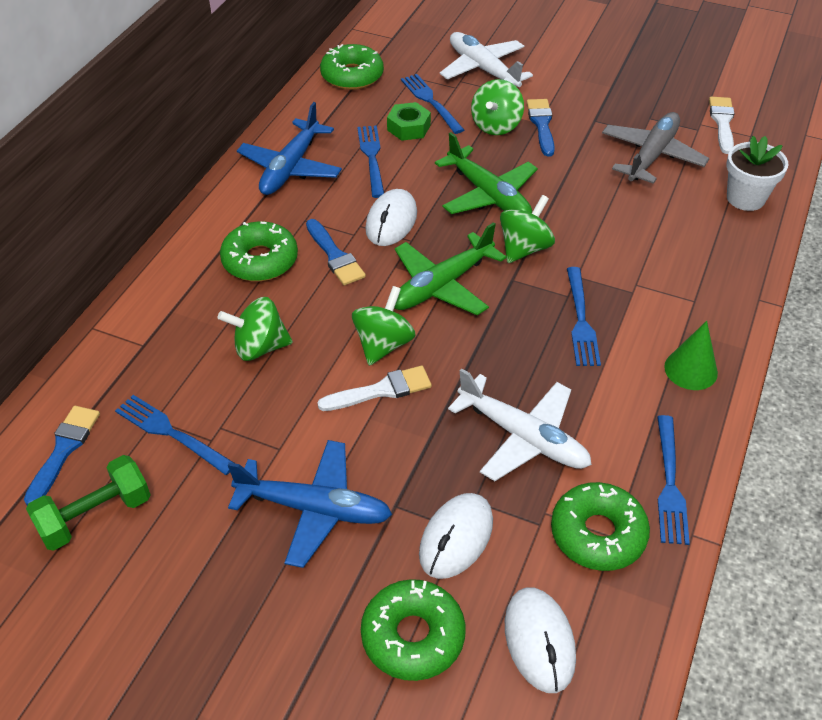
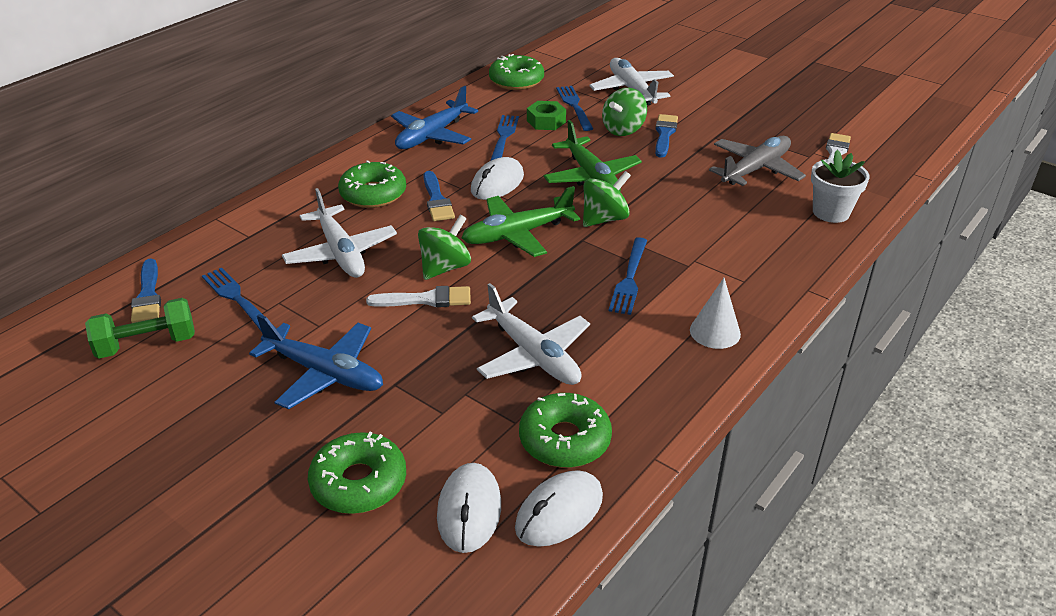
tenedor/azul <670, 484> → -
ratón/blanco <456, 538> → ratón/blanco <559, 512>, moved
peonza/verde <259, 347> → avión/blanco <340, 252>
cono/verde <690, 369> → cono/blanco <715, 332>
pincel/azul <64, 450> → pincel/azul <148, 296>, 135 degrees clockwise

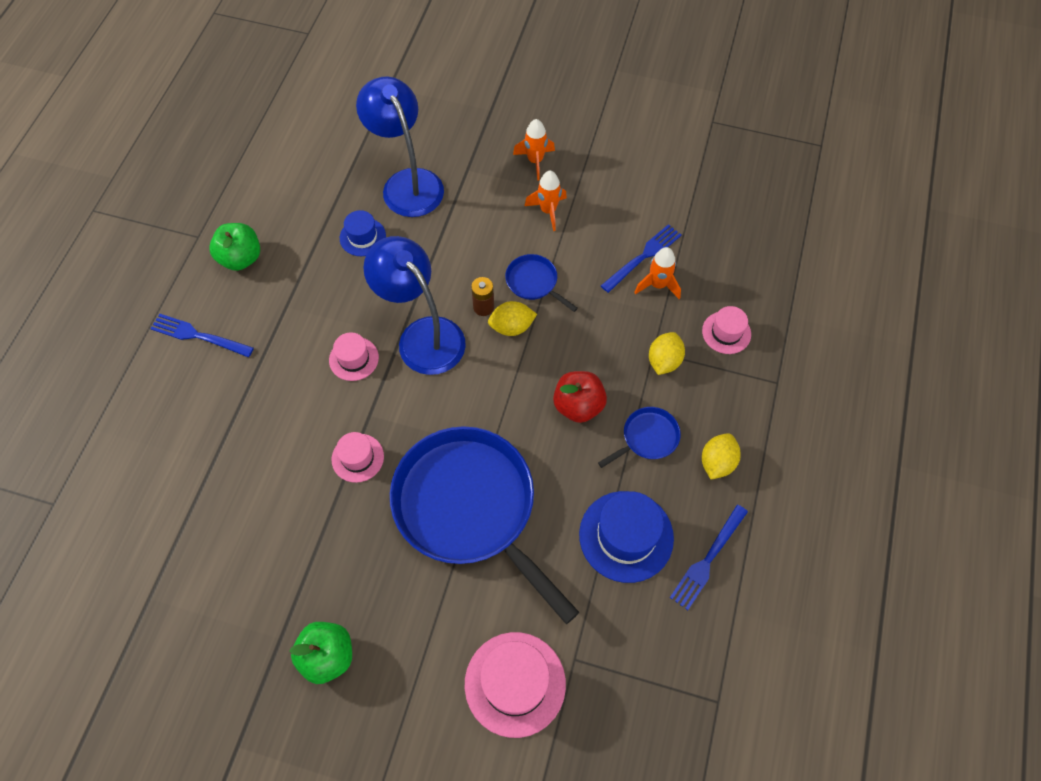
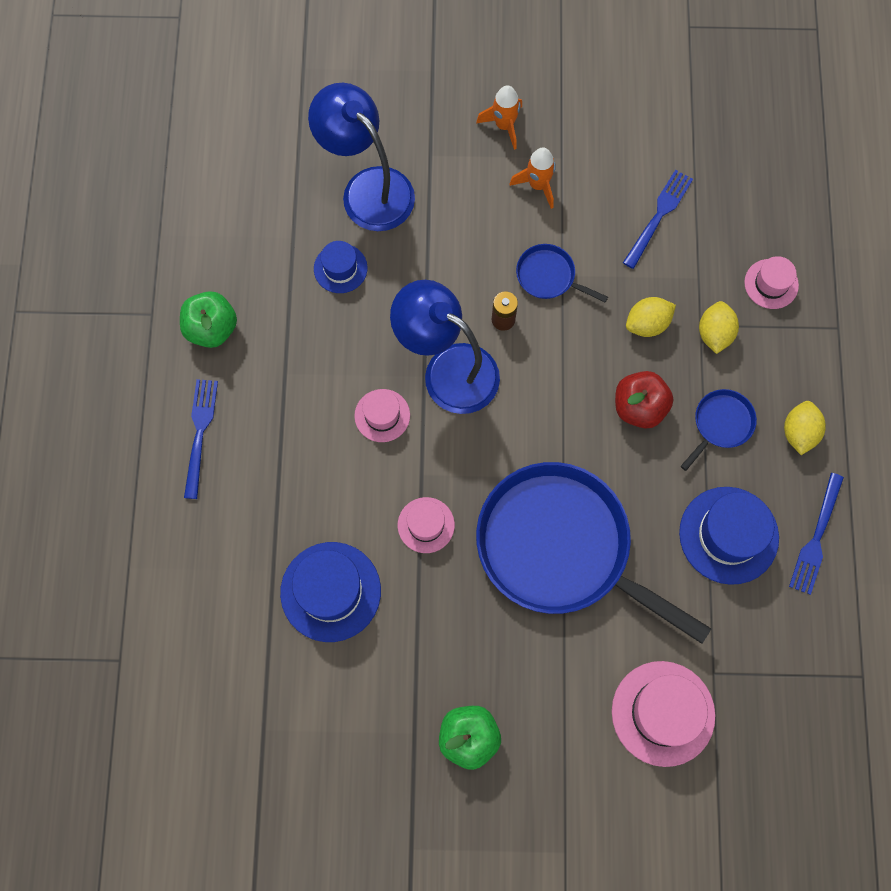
cohete/naranja <658, 285> → -
- → sombrero/azul <330, 591>
limón/amarillo <512, 327> → limón/amarillo <647, 324>, moved
tenedor/azul <198, 336> → tenedor/azul <200, 433>, 90 degrees clockwise

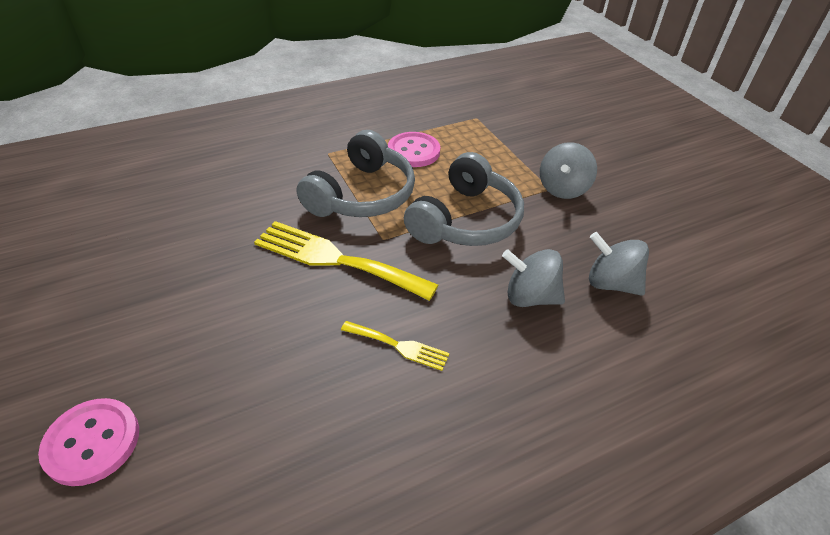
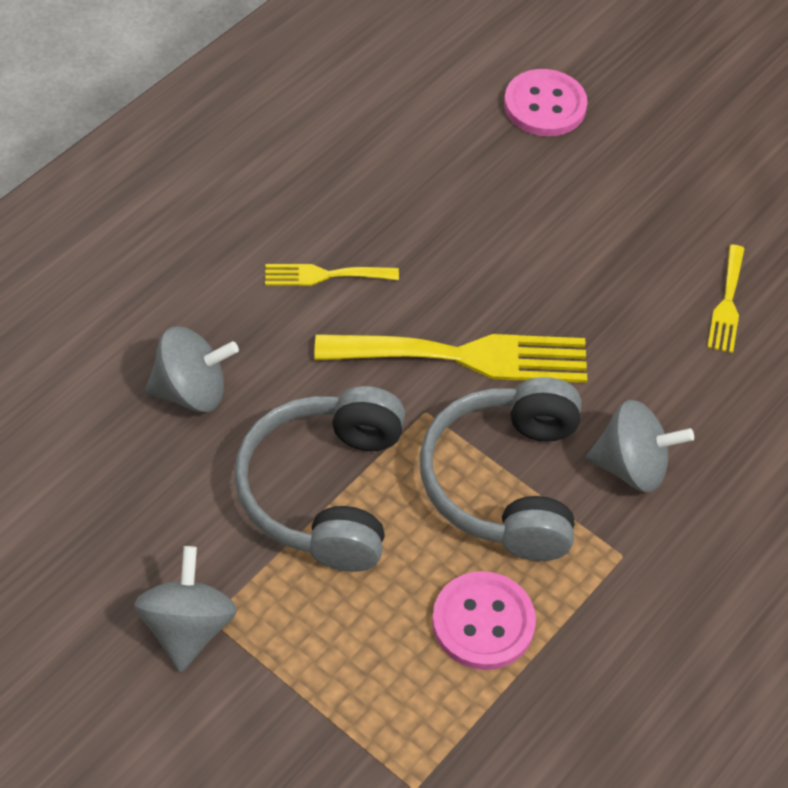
- → tenedor/amarillo <727, 304>
peonza/gris <611, 283> → peonza/gris <631, 466>, moved

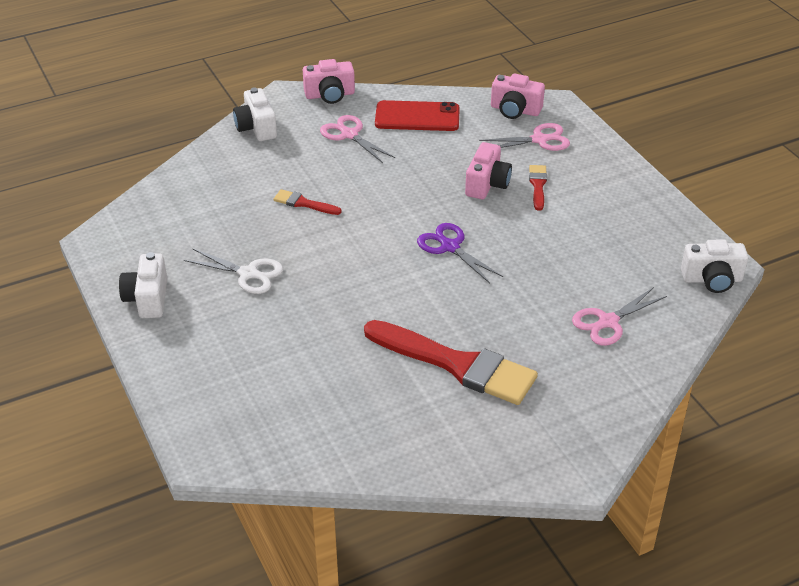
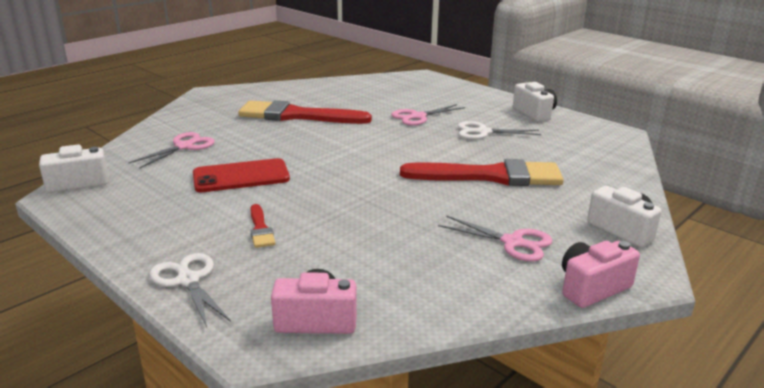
tijeras/morado <450, 247> → -
cámara/rosa <487, 184> → -
- → tijeras/blanco <188, 280>
móvil/rojo <417, 117> → móvil/rojo <241, 176>, moved
tijeras/rosa <539, 140> → tijeras/rosa <418, 117>, moved
pincel/rojo <303, 203> → pincel/rojo <491, 176>, x2.26

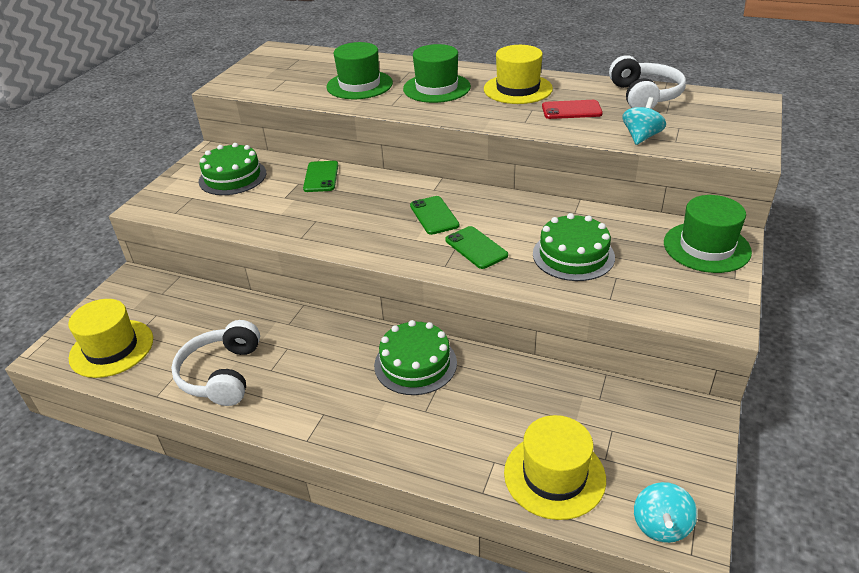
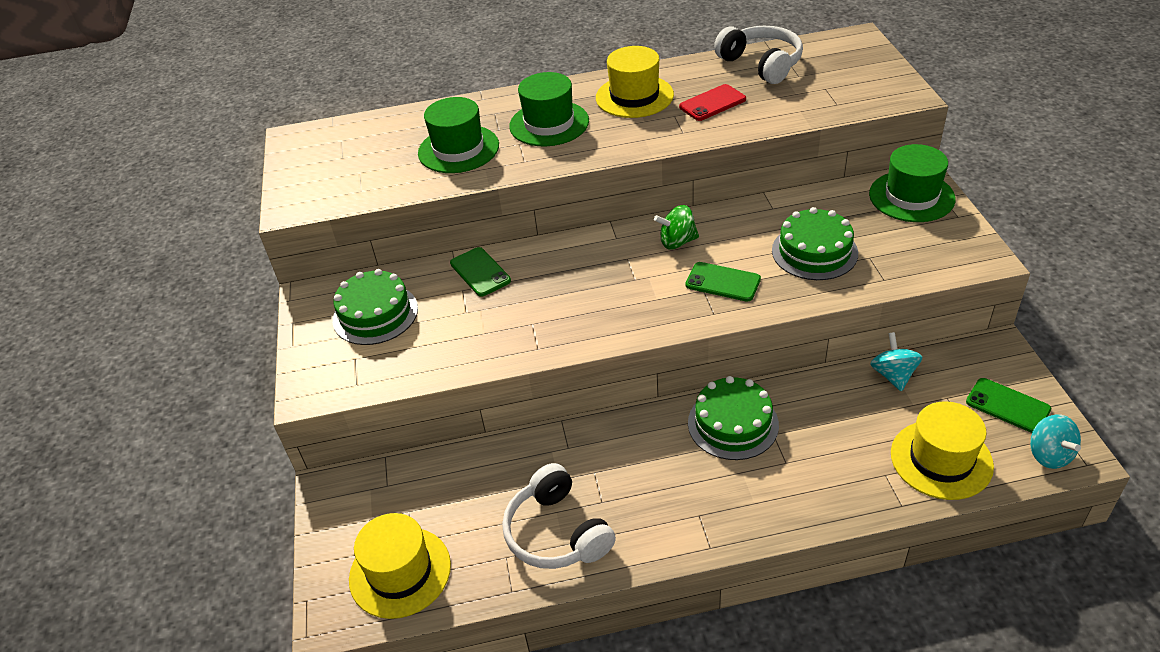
- → peonza/verde <677, 242>
móvil/verde <434, 215> → móvil/verde <1007, 406>, moved
peonza/turquesa <641, 137> → peonza/turquesa <893, 375>, moved

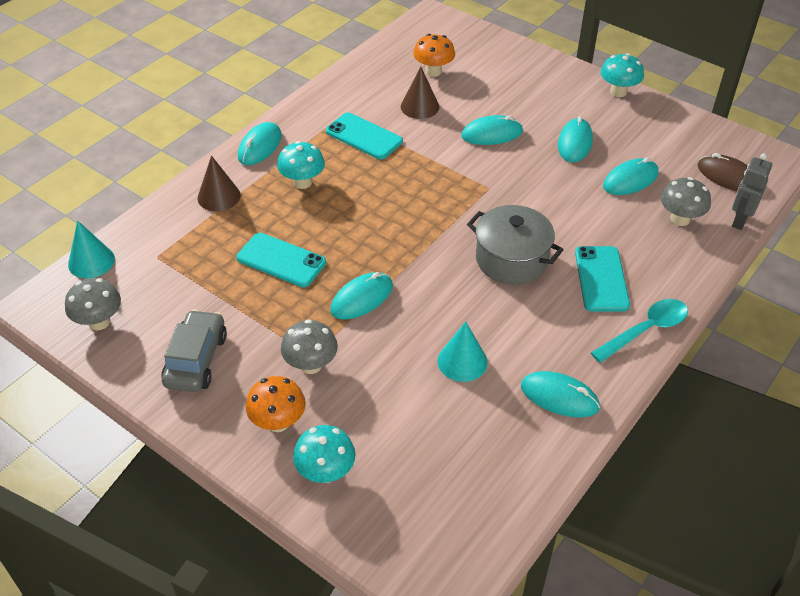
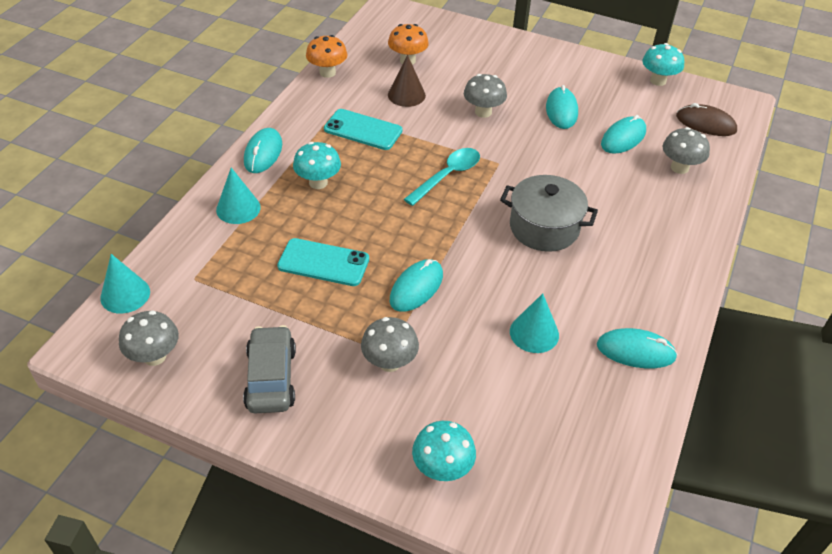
móvil/turquesa <601, 279> → -
robot/gris <739, 220> → -
seta/naranja <278, 422> → seta/naranja <327, 72>, moved
cuchara/turquesa <645, 330> → cuchara/turquesa <447, 176>, moved
seta/turquesa <618, 92> → seta/turquesa <658, 81>, moved
ratón/turquesa <492, 134> → seta/gris <483, 112>
cono/marrón <219, 196> → cono/turquesa <238, 208>

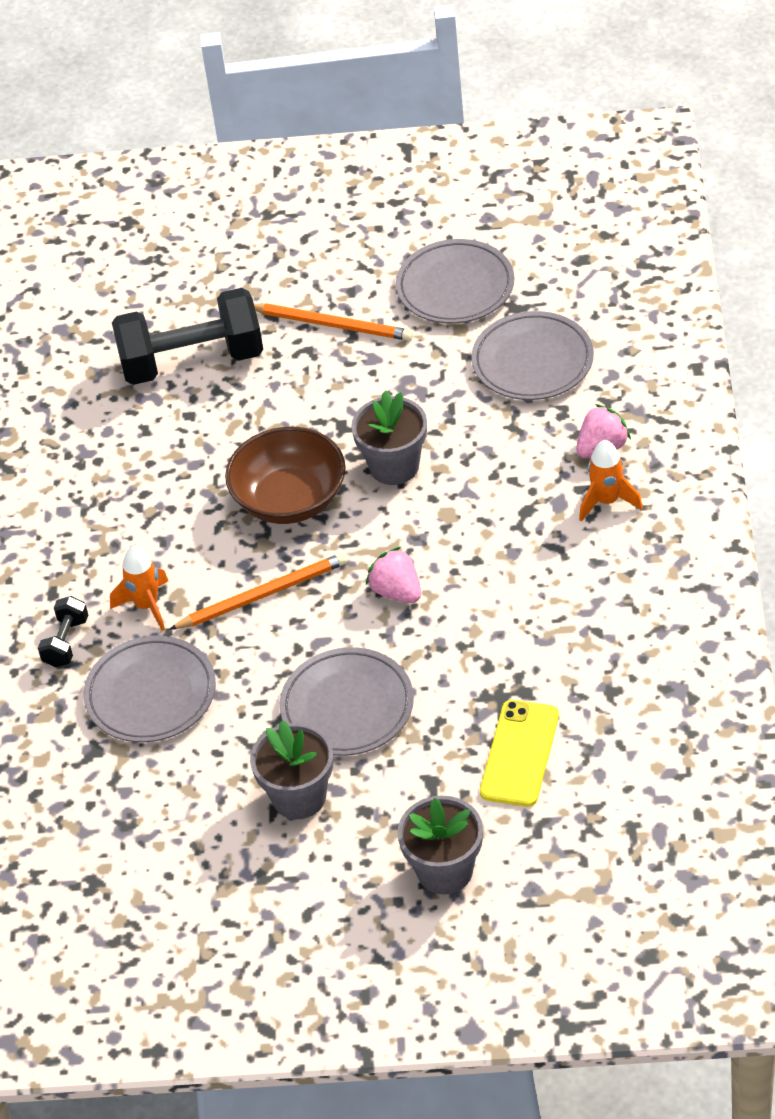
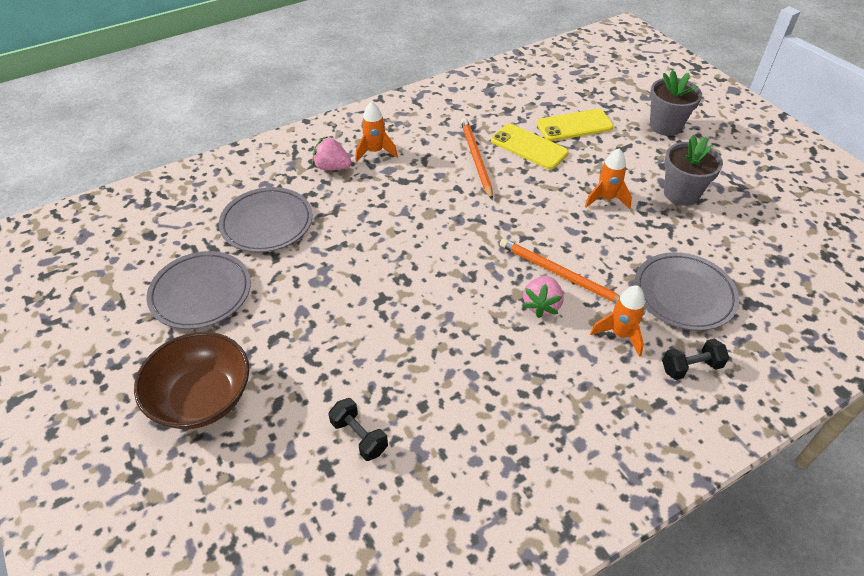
maceta/gris <394, 466> → -
- → móvil/amarillo <529, 147>
cuenco/marrón <290, 499> → cuenco/marrón <202, 398>, moved
lápiz/naranja <332, 325> → lápiz/naranja <476, 159>, moved
fresa/rosa <397, 591> → fresa/rosa <541, 305>, moved
plato/gris <347, 707> → cohete/naranja <606, 199>
mancuerna/negro <192, 361> → mancuerna/negro <359, 436>, x0.45

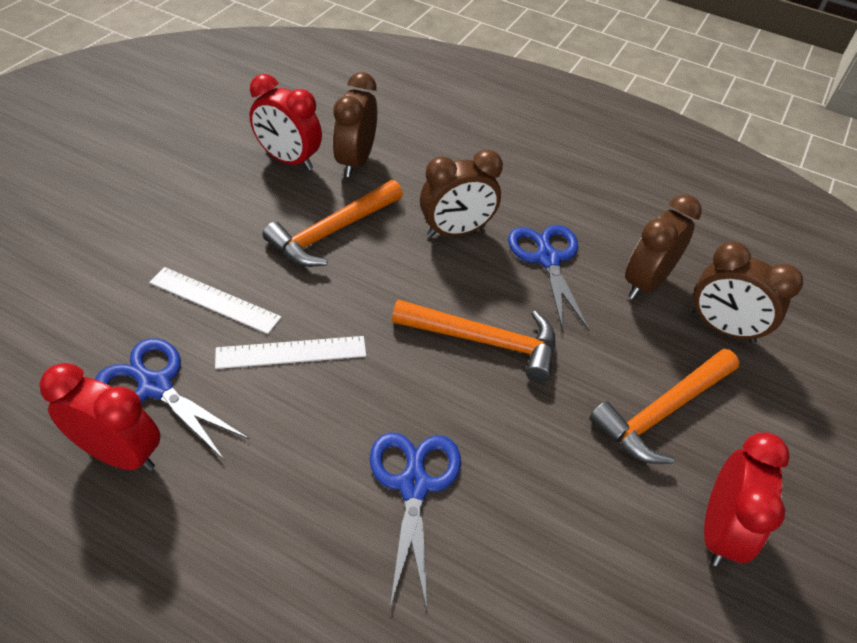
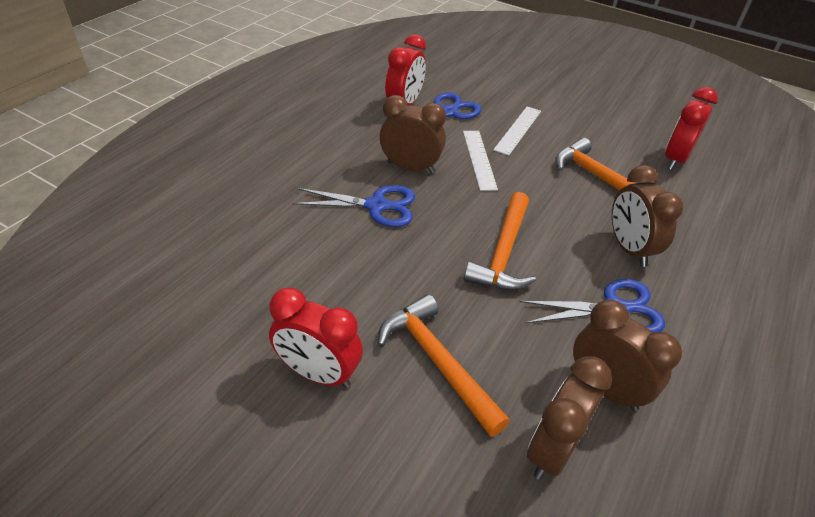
despertador/marrón <355, 161> → despertador/marrón <410, 167>, moved

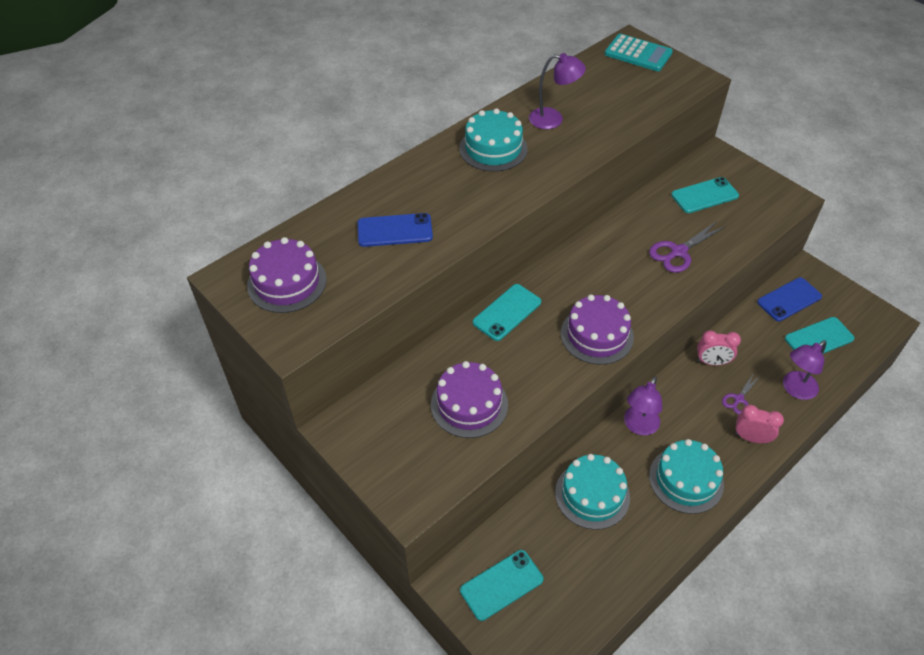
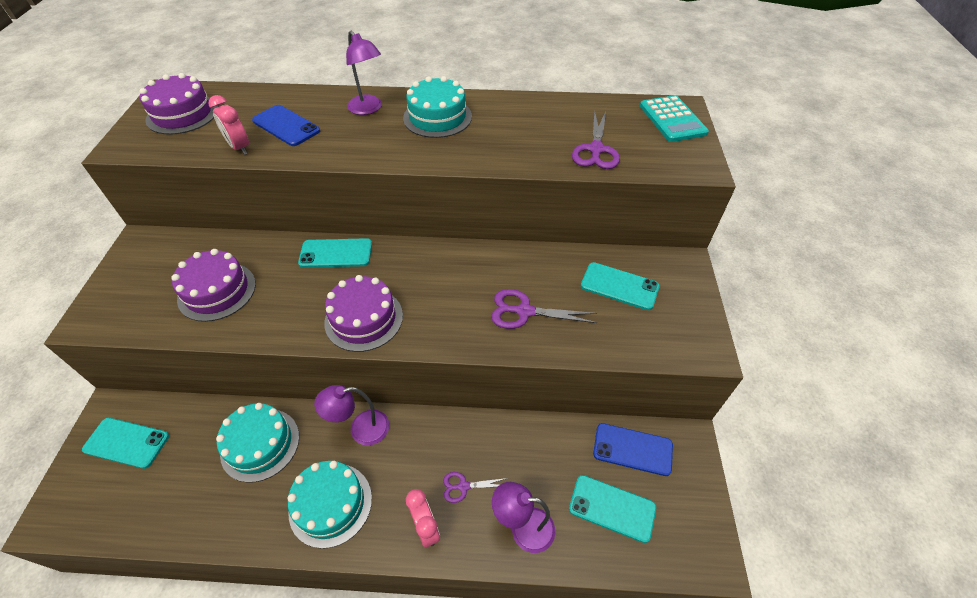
- → tijeras/morado <596, 150>
lámpara/morado <553, 119> → lámpara/morado <368, 109>, moved
despertador/rosa <712, 362> → despertador/rosa <239, 147>, moved

